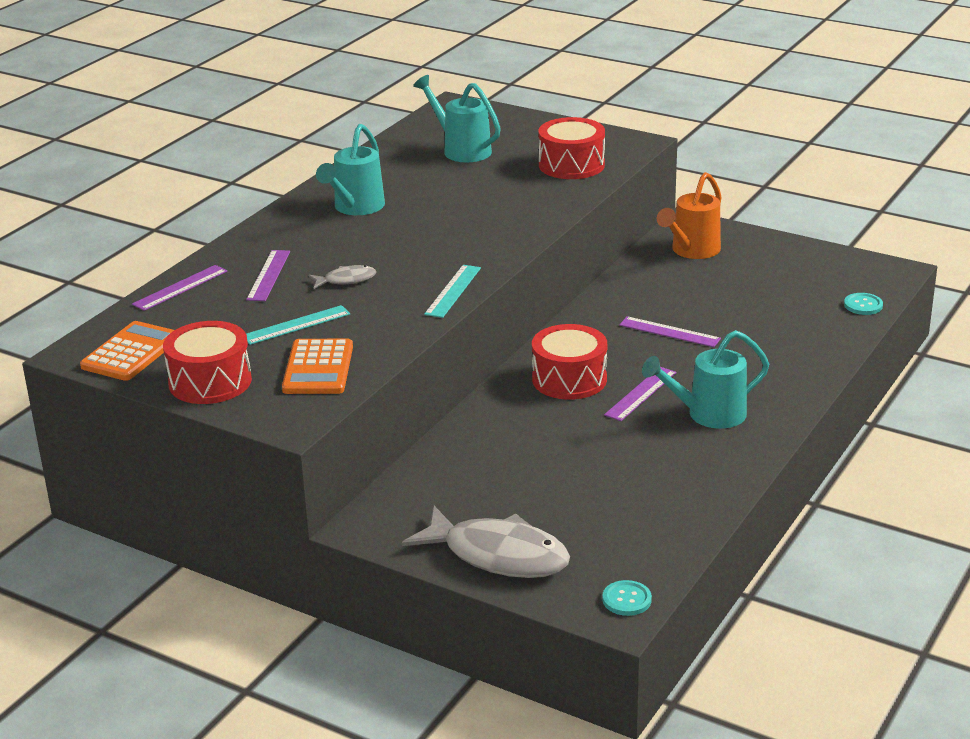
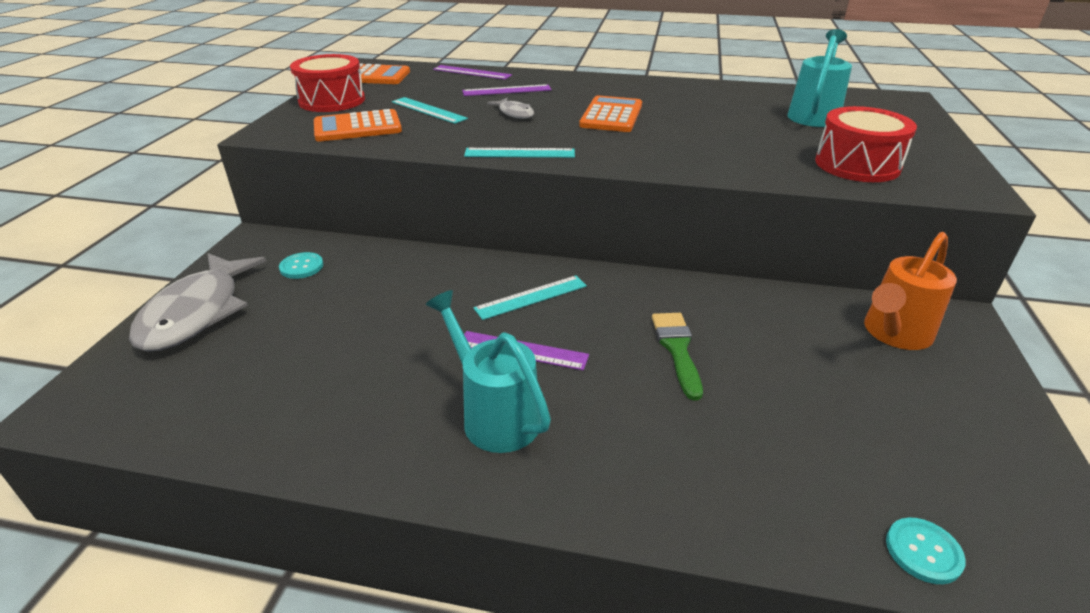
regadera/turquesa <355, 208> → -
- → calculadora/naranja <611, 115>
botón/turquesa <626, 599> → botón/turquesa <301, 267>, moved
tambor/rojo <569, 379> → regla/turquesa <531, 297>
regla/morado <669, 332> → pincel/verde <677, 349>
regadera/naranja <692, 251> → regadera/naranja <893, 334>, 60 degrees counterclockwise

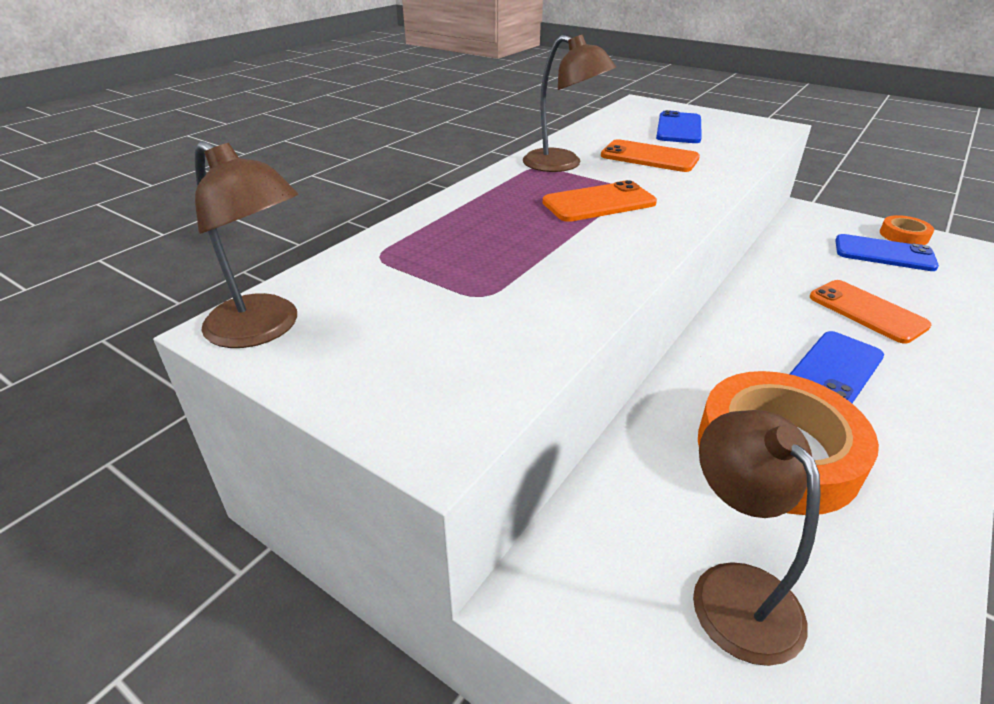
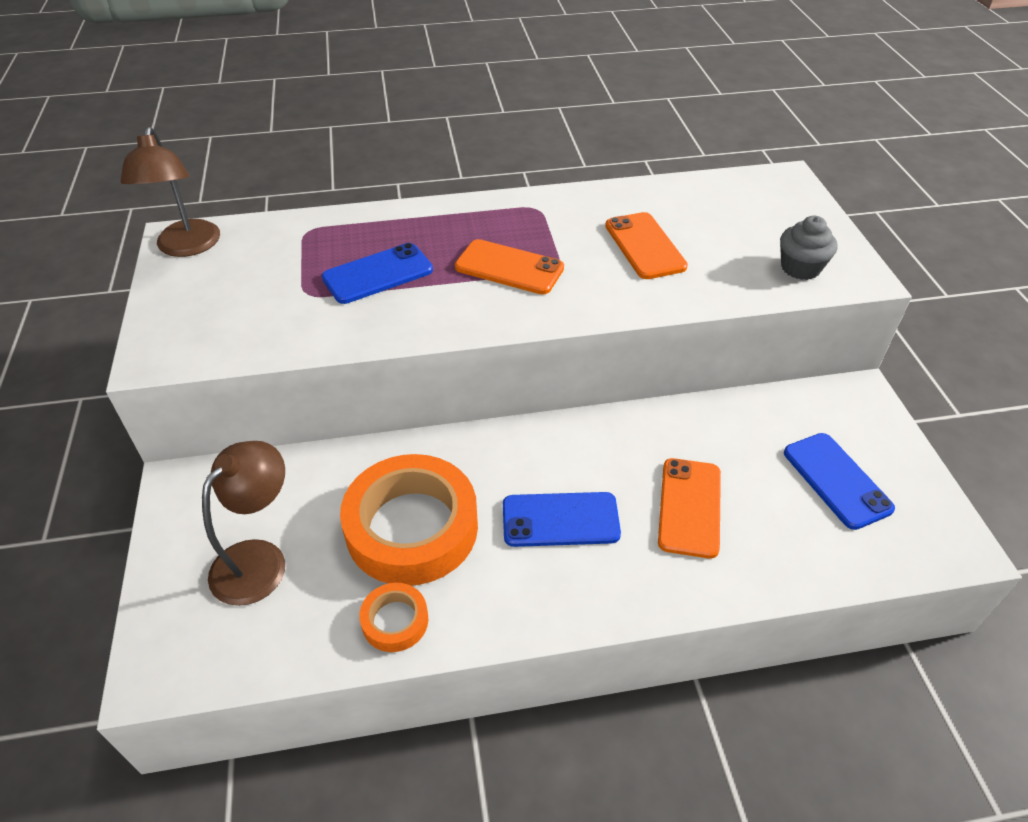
lámpara/marrón <562, 164> → -
- → magdalena/gris <800, 268>
móvil/azul <679, 128> → móvil/azul <378, 274>, moved
cinta adhesiva/naranja <904, 235> → cinta adhesiva/naranja <395, 621>, moved

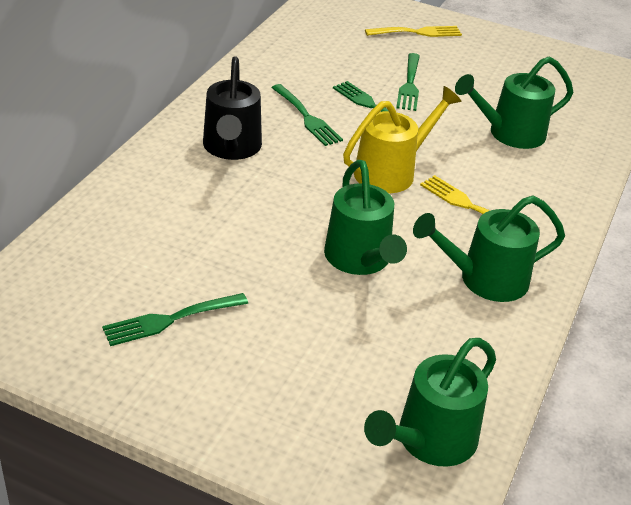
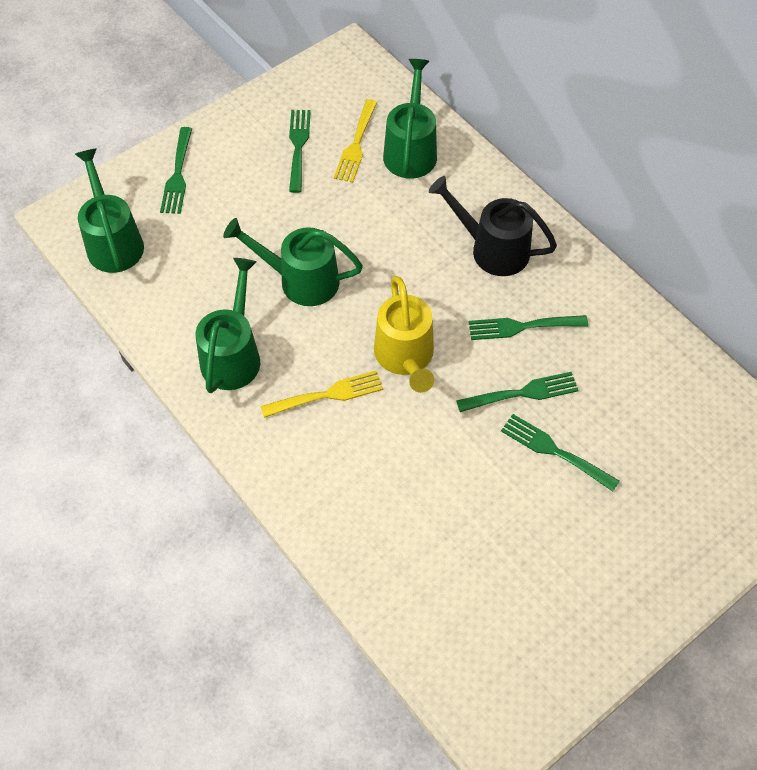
- → tenedor/verde <178, 175>
tenedor/amarillo <417, 32> → tenedor/amarillo <356, 145>, moved
regadera/verde <509, 134> → regadera/verde <411, 150>, moved

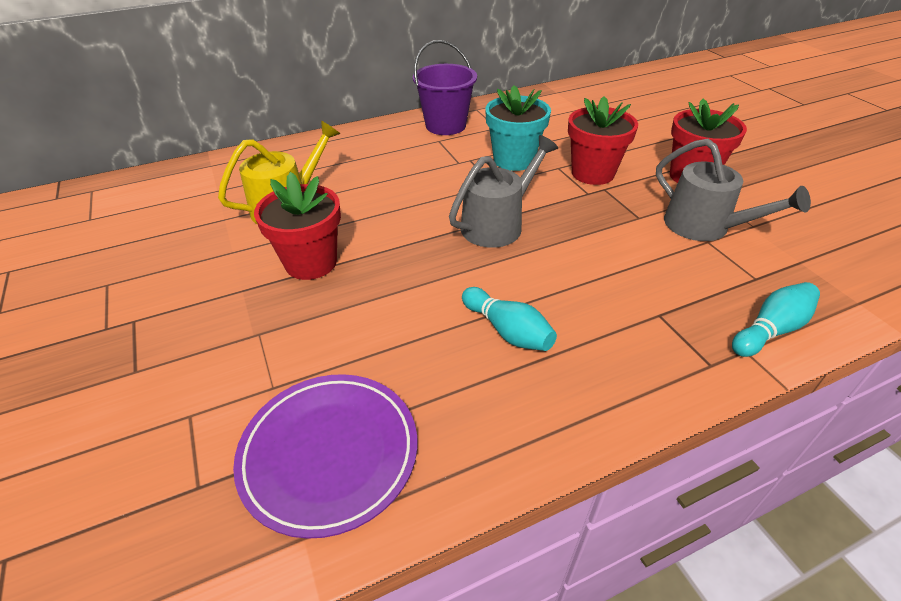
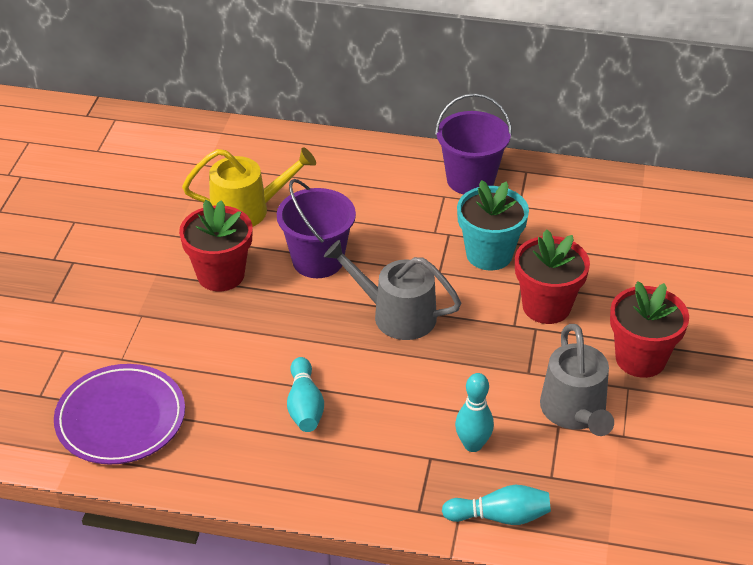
- → balde/morado <318, 260>
- → bolo/turquesa <473, 444>
regadera/gris <497, 224> → regadera/gris <396, 315>, 150 degrees counterclockwise

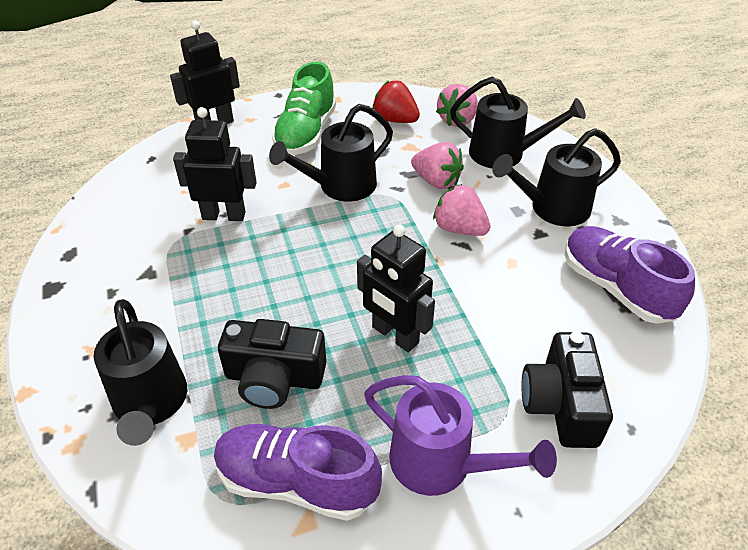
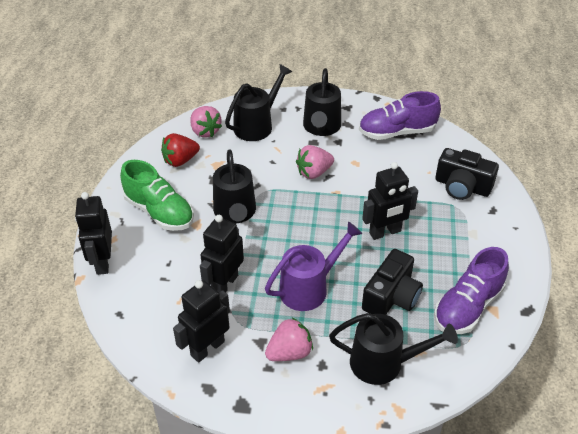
- → robot/negro <207, 348>
regadera/morado <442, 464> → regadera/morado <309, 288>, moved
fresa/rosa <436, 181> → fresa/rosa <289, 352>, moved

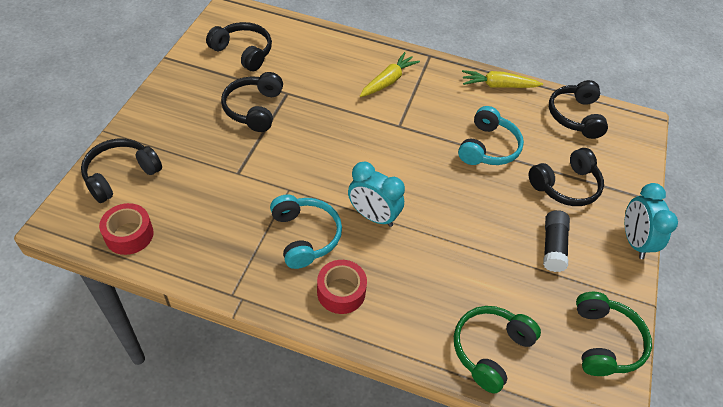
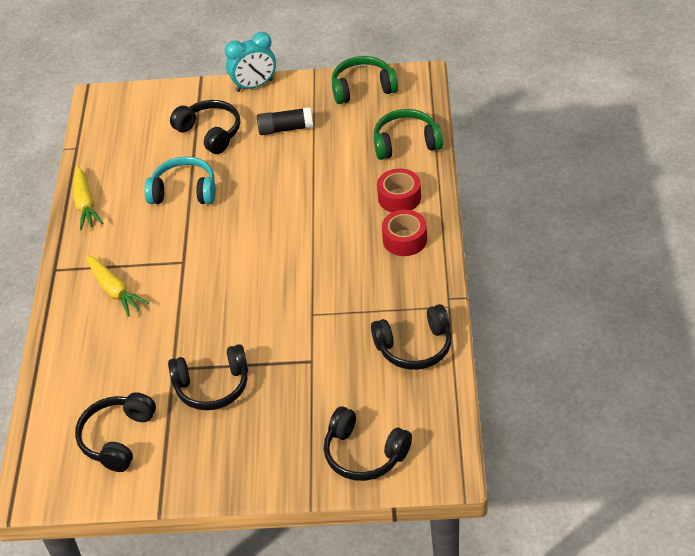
auriculares/turquesa <305, 236> → -
despertador/turquesa <373, 216> → -
cinta adhesiva/rojo <129, 234> → cinta adhesiva/rojo <399, 197>, moved
auriculares/negro <575, 116> → auriculares/negro <414, 347>, moved
zanahoria/amarillo <388, 81> → zanahoria/amarillo <115, 291>, 150 degrees counterclockwise
auriculares/verde <490, 350> → auriculares/verde <406, 143>, 150 degrees clockwise

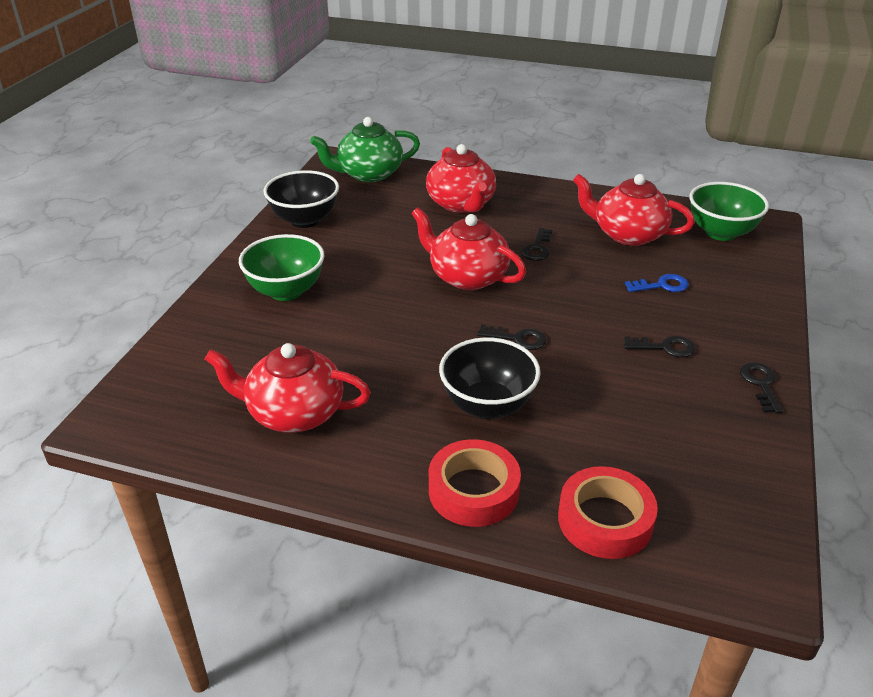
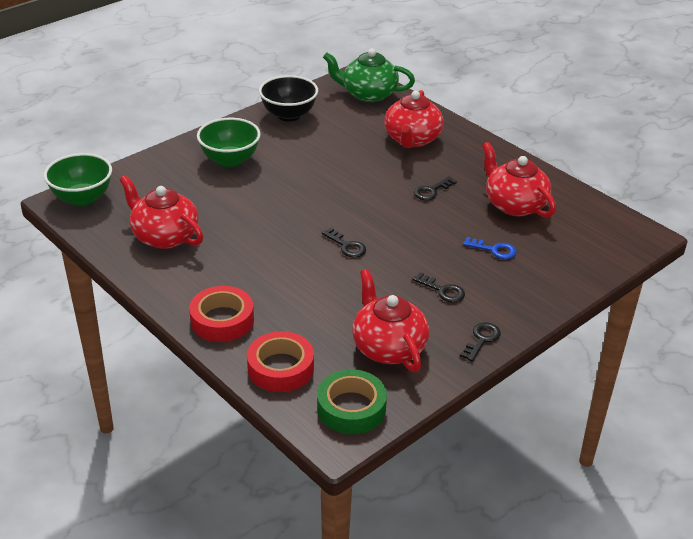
cuenco/negro <487, 405> → -
- → cinta adhesiva/verde <351, 408>
tetera/rojo <467, 277> → tetera/rojo <388, 347>, moved
cuenco/verde <720, 233> → cuenco/verde <82, 198>, moved

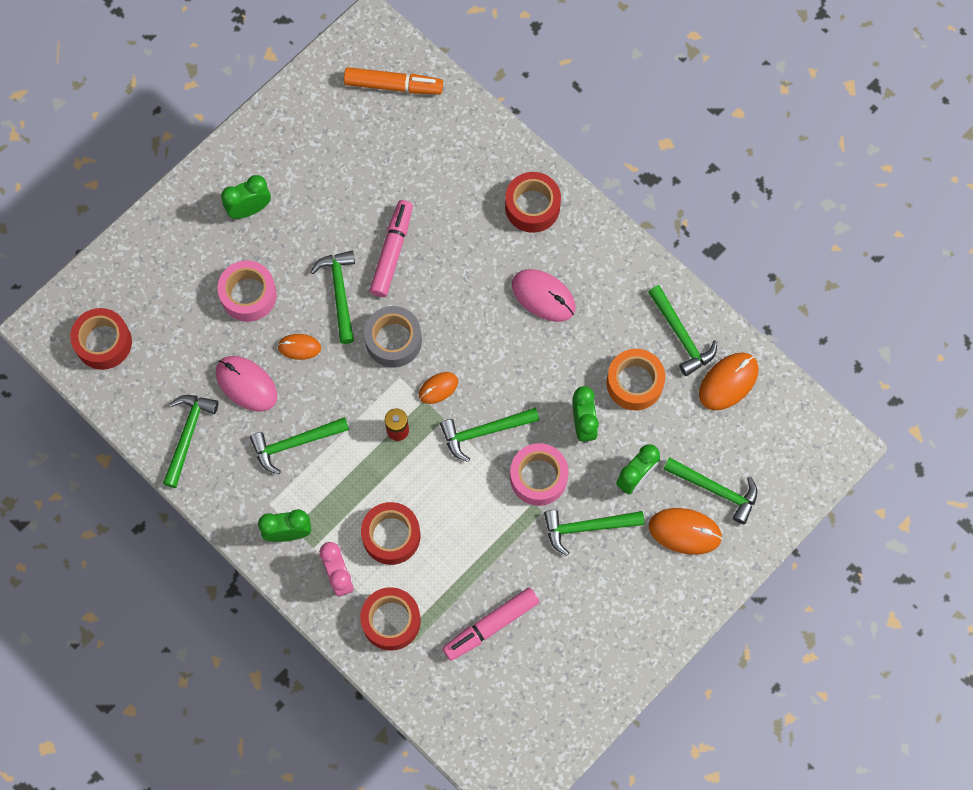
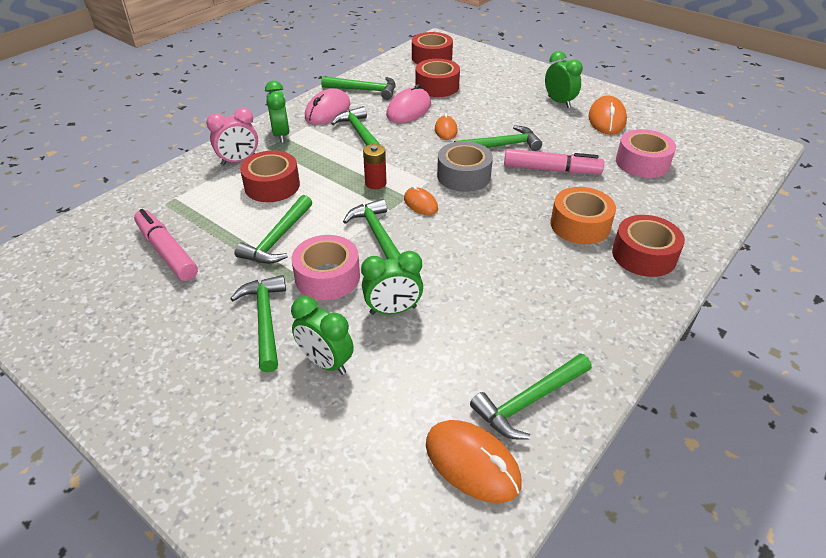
rotulador/naranja <393, 85> → -
cinta adhesiva/rosa <248, 295> → cinta adhesiva/rosa <642, 163>, moved
cinta adhesiva/rojo <391, 621> → cinta adhesiva/rojo <437, 86>, moved
ratón/rosa <543, 296> → ratón/rosa <327, 111>, moved
cinta adhesiva/naranja <634, 383> → cinta adhesiva/naranja <580, 225>, moved
ratón/naranja <685, 532> → ratón/naranja <606, 119>, moved
martillo/verde <715, 489> → martillo/verde <278, 239>, moved

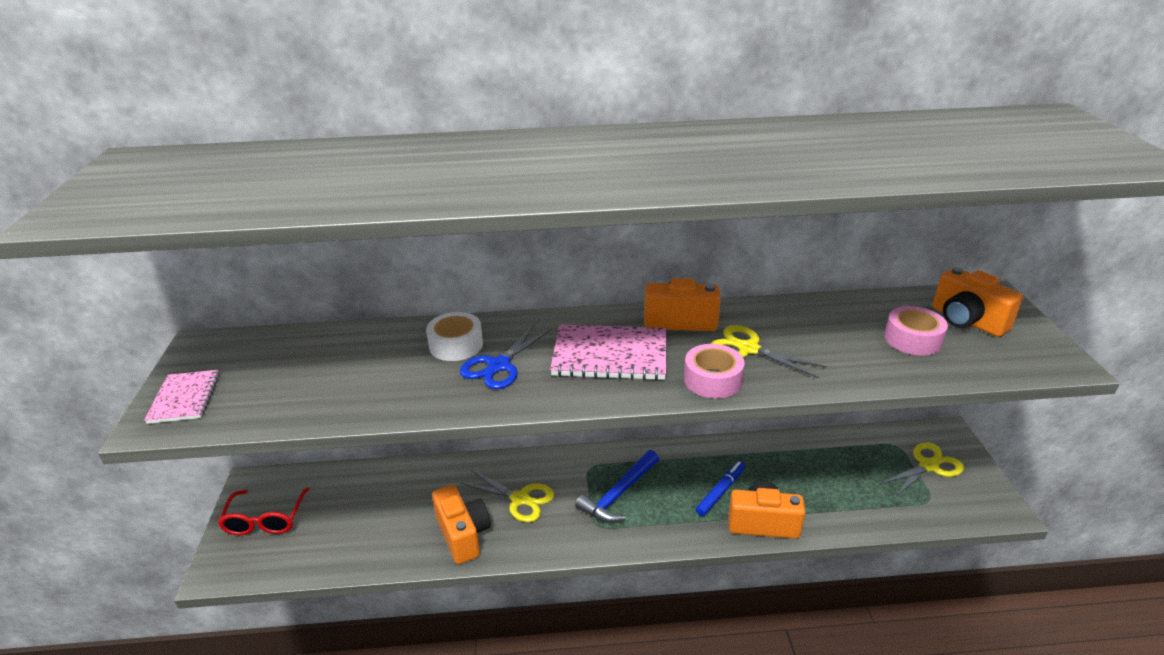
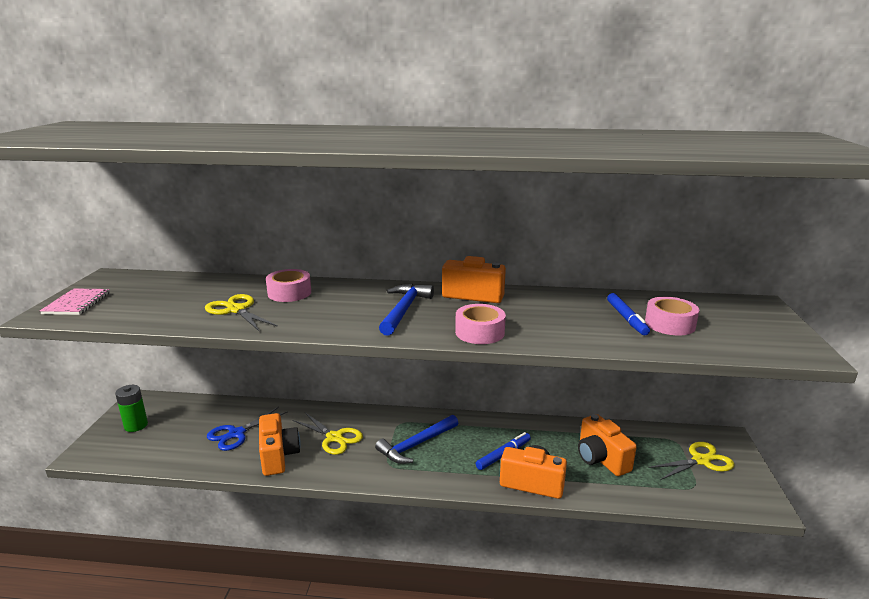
- → rotulador/azul <626, 318>
tijeras/azul <499, 366> → tijeras/azul <236, 434>, moved
tijeras/amarillo <748, 349> → tijeras/amarillo <236, 310>, moved
cámara/naranja <967, 321> → cámara/naranja <601, 459>, moved
gafas/rojo <265, 520> → pila/verde <136, 425>
cuaderno/rosa <610, 355> → martillo/azul <404, 310>
cinta adhesiva/blanco <456, 345> → cinta adhesiva/rosa <289, 293>

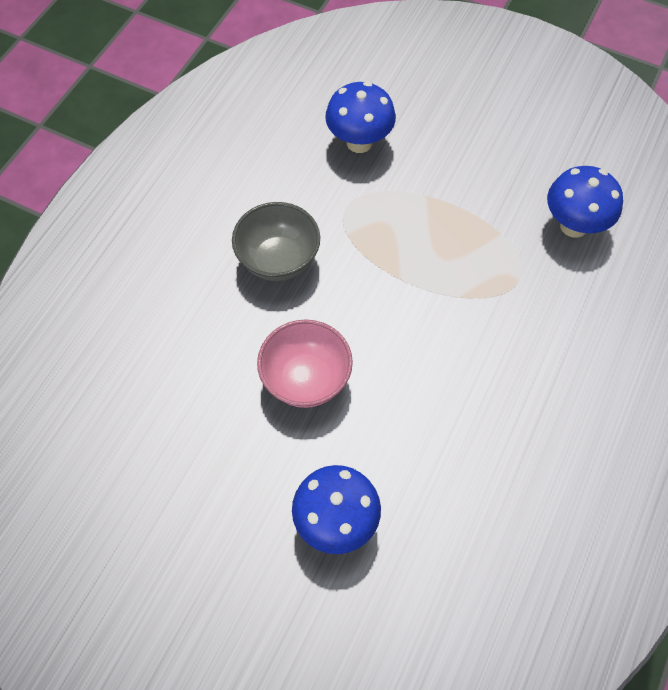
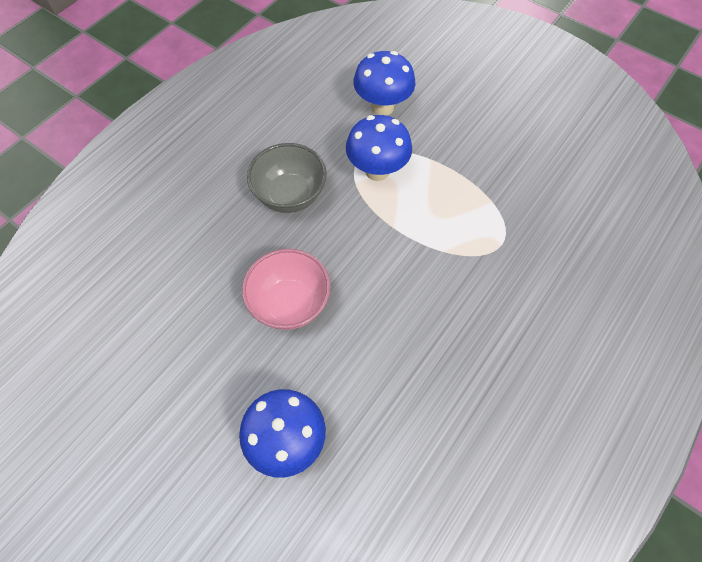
seta/azul <573, 225> → seta/azul <377, 171>, moved

